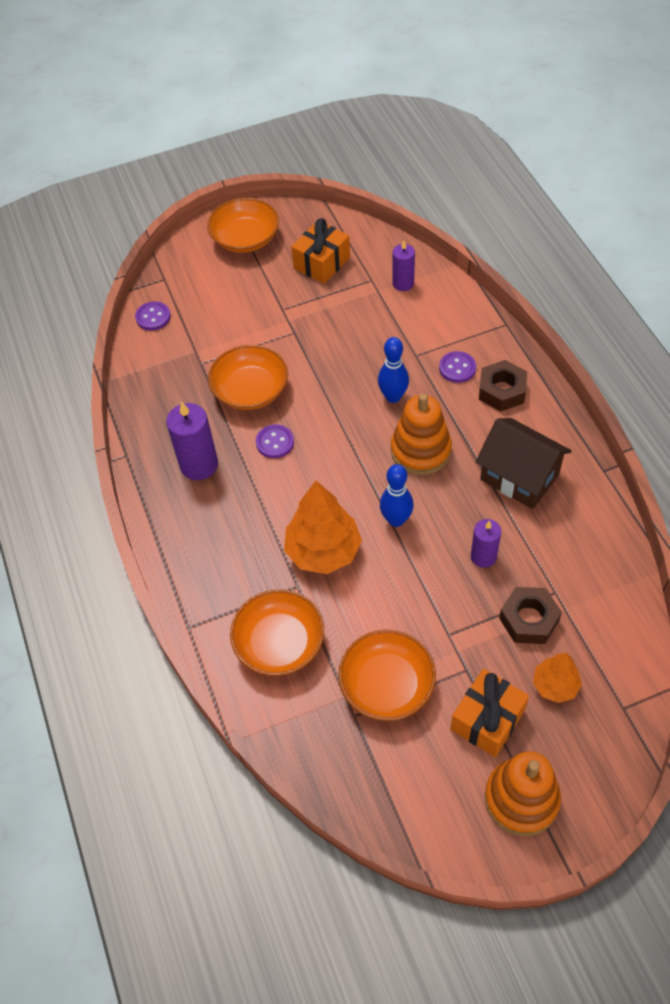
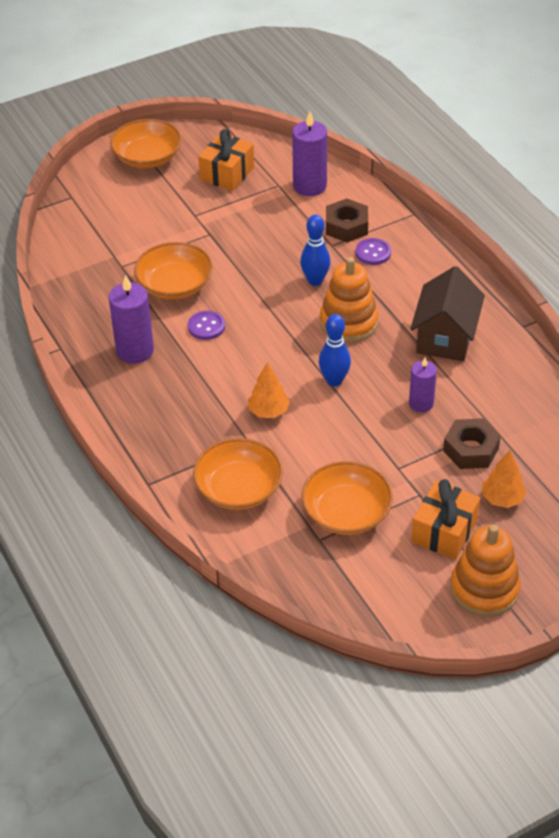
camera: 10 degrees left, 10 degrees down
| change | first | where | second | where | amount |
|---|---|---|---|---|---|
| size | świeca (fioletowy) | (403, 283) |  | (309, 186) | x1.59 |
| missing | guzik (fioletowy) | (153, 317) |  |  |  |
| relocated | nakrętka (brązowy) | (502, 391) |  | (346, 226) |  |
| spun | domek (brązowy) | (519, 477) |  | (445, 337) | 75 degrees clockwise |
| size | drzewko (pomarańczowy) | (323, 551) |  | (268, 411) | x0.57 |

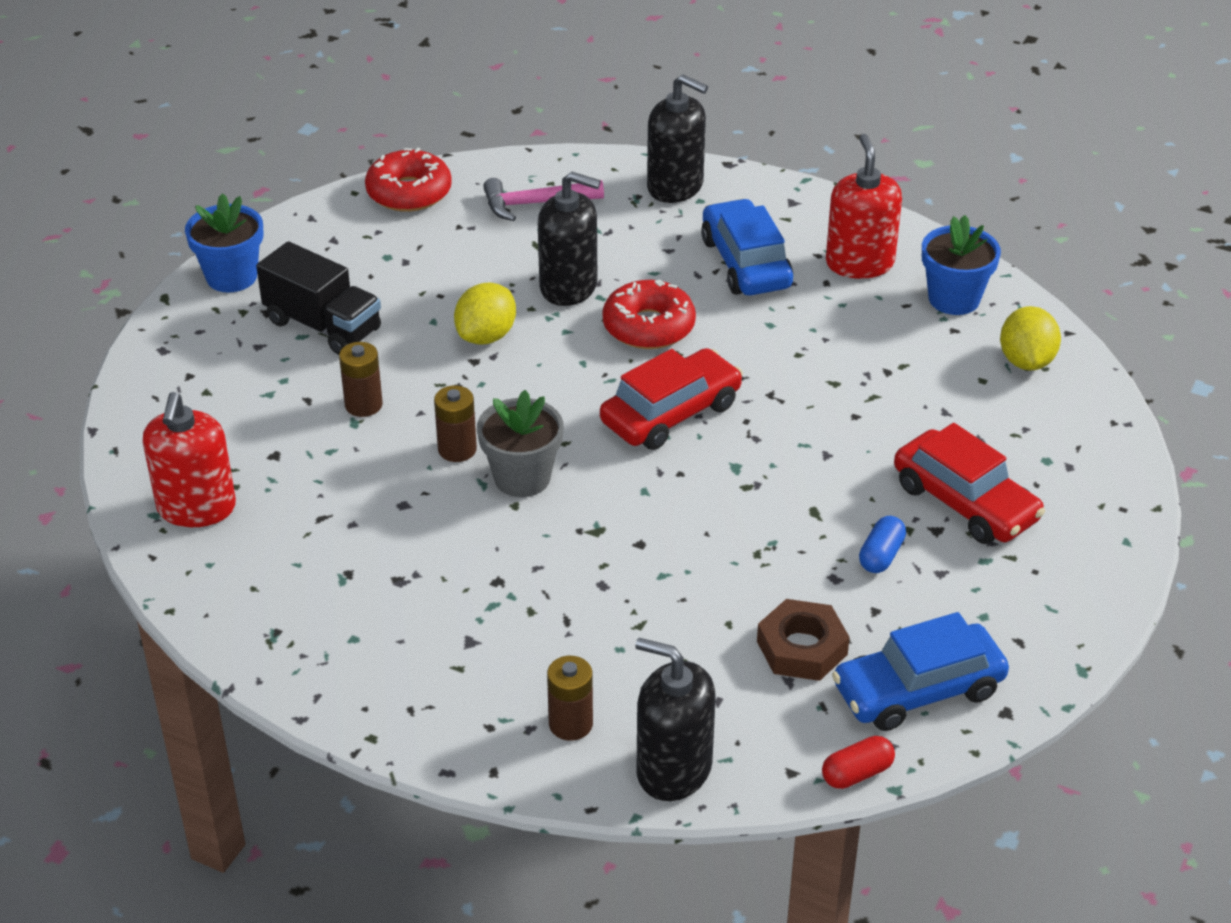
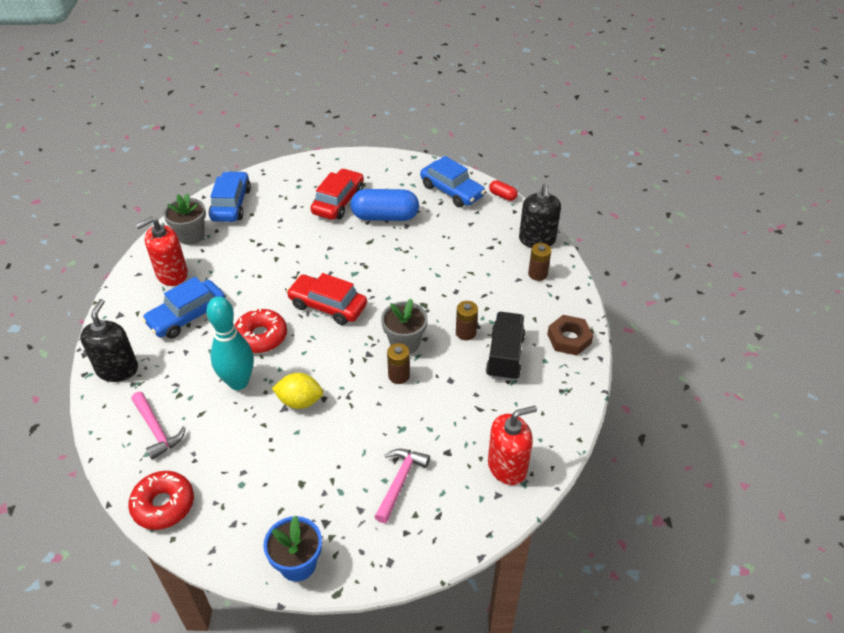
camera: 115 degrees left, 5 degrees up
| change | first | where | second | where | amount |
|---|---|---|---|---|---|
| exchanged | dozownik mydła (czarny) | (569, 287) | kręgiel (turkusowy) | (238, 382) |  |
| colour | doniczka (niebieski) | (954, 299) | doniczka (szary) | (191, 235) |  |
| relocated | ciężarówka (czarny) | (323, 326) |  | (505, 356) |  |
| exchanged | cytryna (żółty) | (1026, 361) | samochód (niebieski) | (231, 204) |  |
| relocated | bateria (brązowy) | (363, 405) |  | (465, 333) |  |
| size | kapsułka (niebieski) | (881, 555) |  | (385, 216) | x2.14 |
| relocated | nakrętka (brązowy) | (802, 648) |  | (569, 339) |  |
| appeared |  |  | młotek (różowy) | (400, 482) |  |

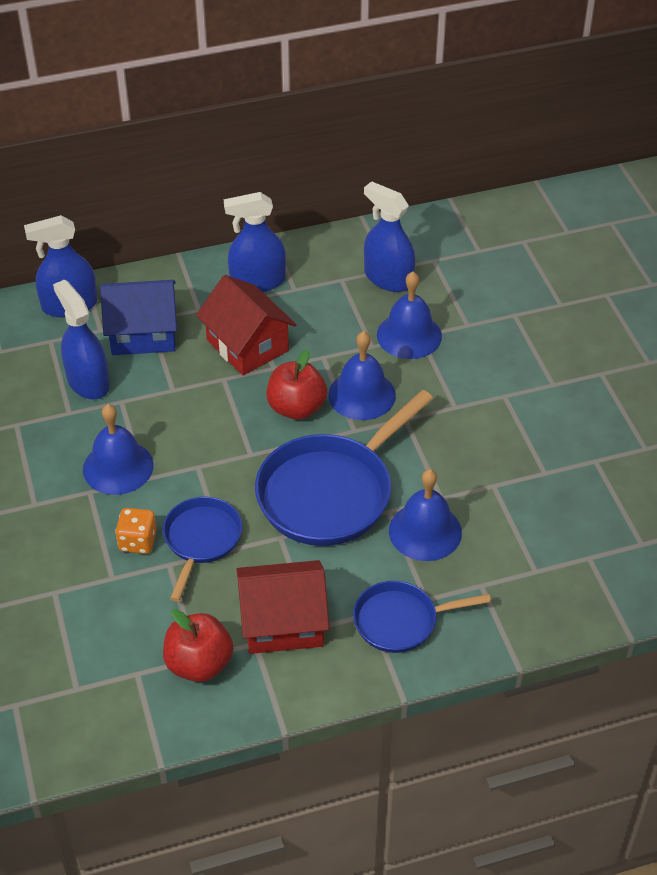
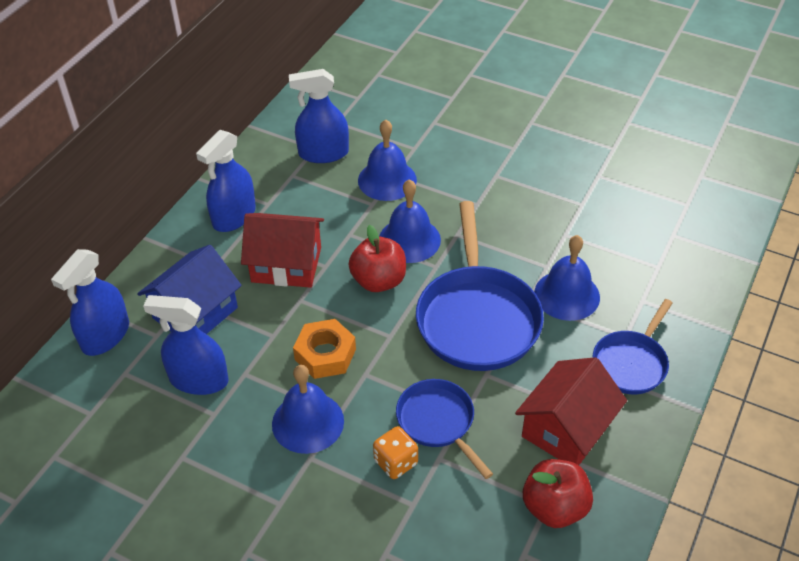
camera: 45 degrees left, 0 degrees up
| change | first | where | second | where | amount |
|---|---|---|---|---|---|
| appeared |  |  | nakrętka (pomarańczowy) | (325, 354) |  |

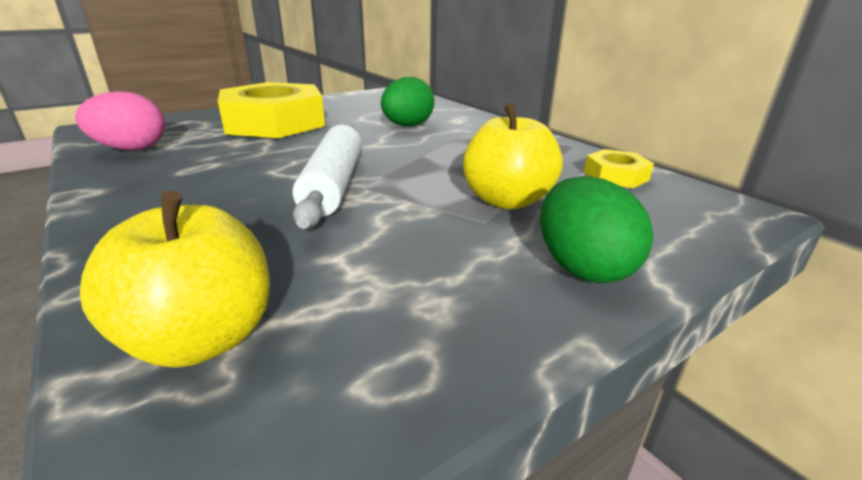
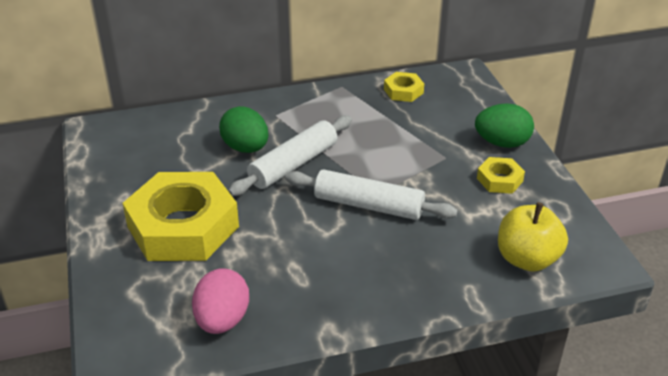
camera: 70 degrees left, 10 degrees up
| change | first | where | second | where | amount |
|---|---|---|---|---|---|
| missing | jabłko (żółty) | (507, 200) |  |  |  |
| appeared |  |  | wałek do ciasta (biały) | (293, 165) |  |
| appeared |  |  | nakrętka (żółty) | (499, 180) |  |

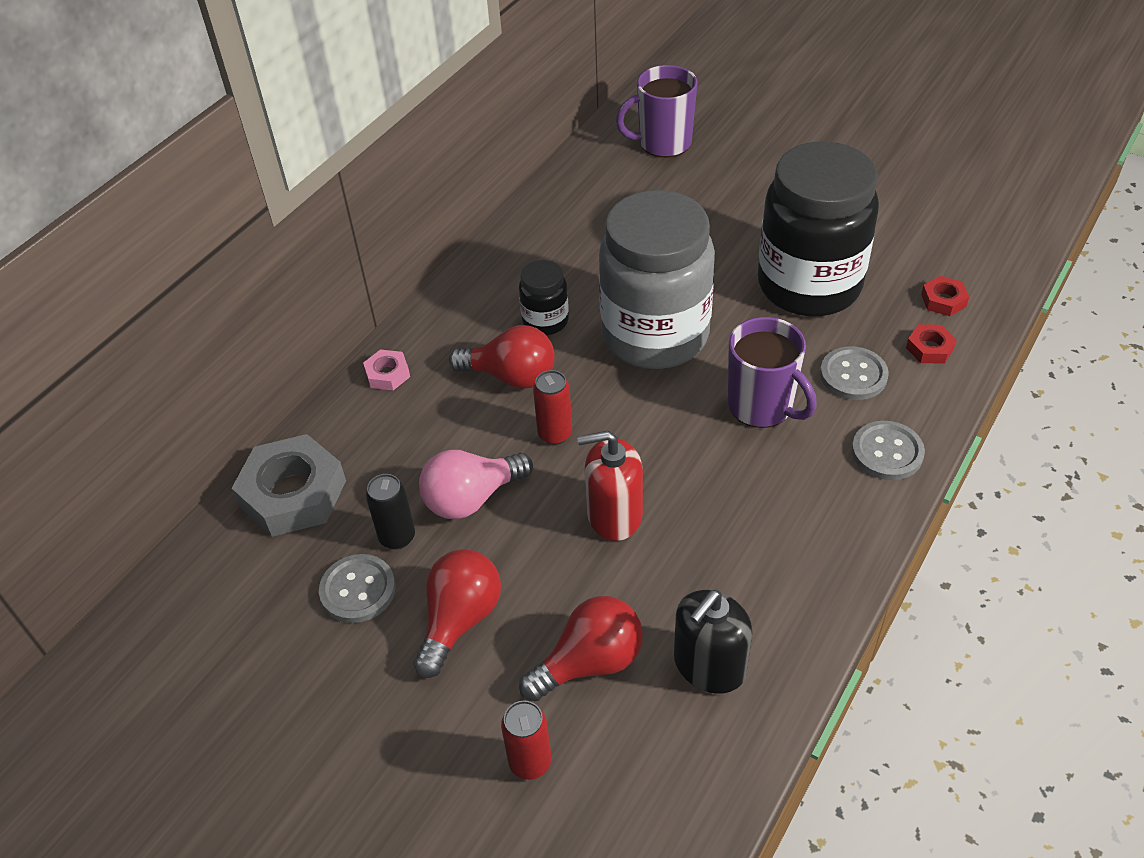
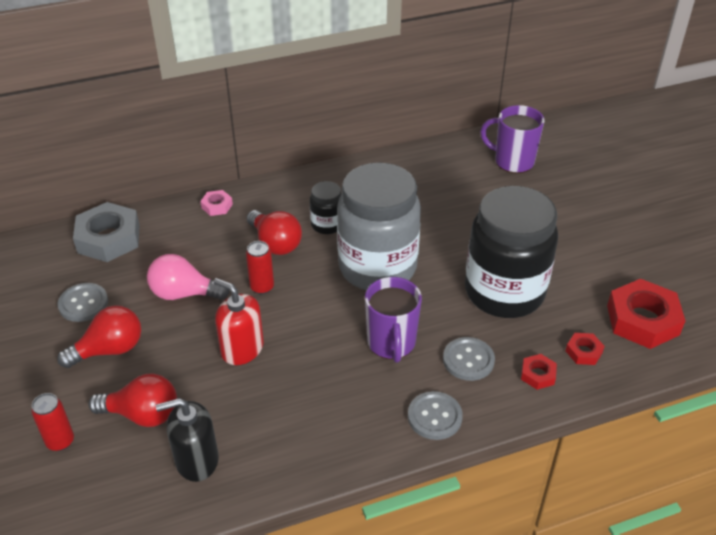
camera: 35 degrees right, 5 degrees down
| change | first | where | second | where | amount |
|---|---|---|---|---|---|
| missing | puszka (czarny) | (397, 537) |  |  |  |
| appeared |  |  | nakrętka (czerwony) | (642, 320) |  |

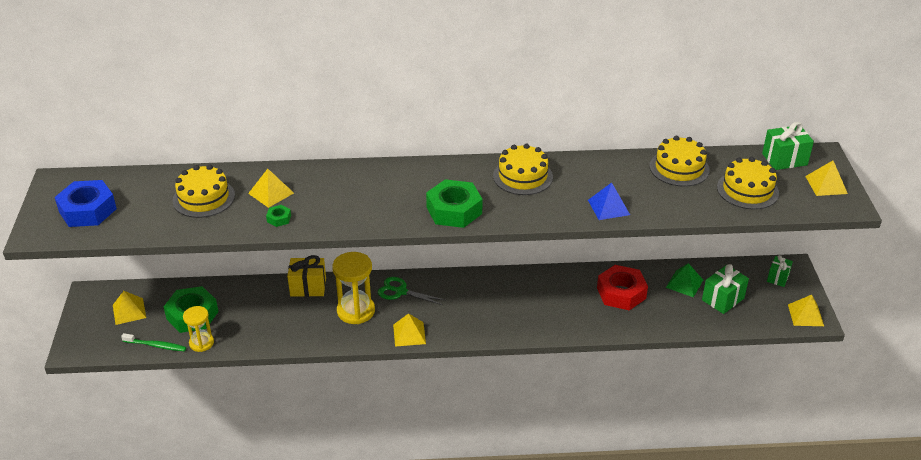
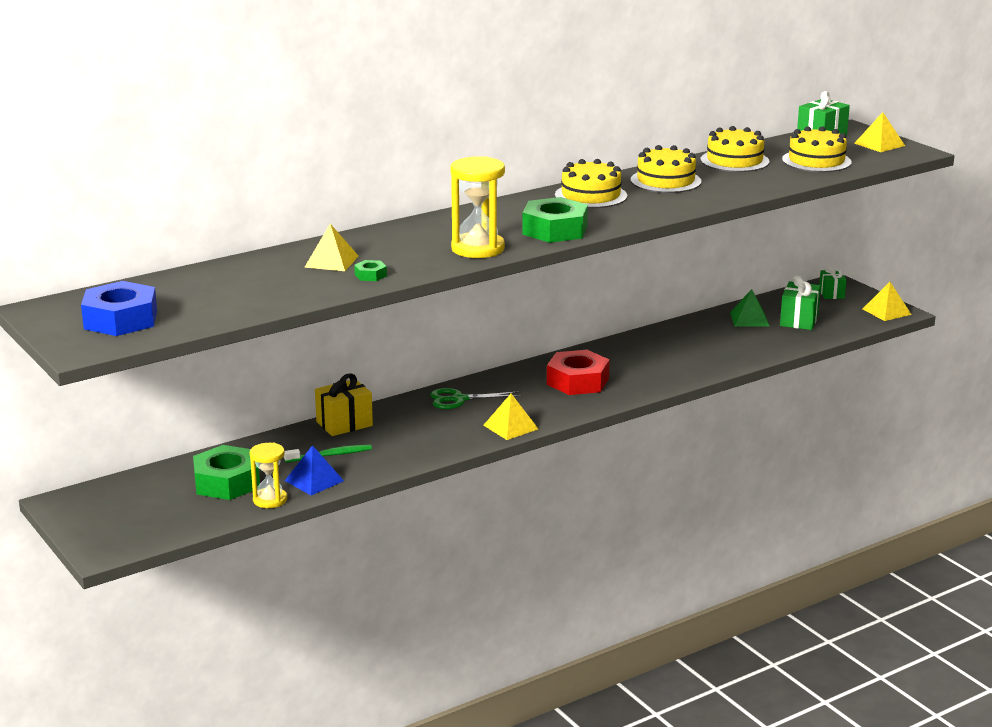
camera: 30 degrees left, 15 degrees down
| change | first | where | second | where | amount |
|---|---|---|---|---|---|
| relocated | tort (żółty) | (203, 198) |  | (665, 181) |  |
| relocated | piramida (niebieski) | (608, 207) |  | (314, 480) |  |
| relocated | klepsydra (żółty) | (356, 311) |  | (478, 249) |  |
| relocated | nakrętka (czerwony) | (621, 293) |  | (577, 381) |  |
| missing | piramida (żółty) | (129, 311) |  |  |  |
| relocated | szczoteczka do zębów (zielony) | (156, 345) |  | (330, 455) |  |

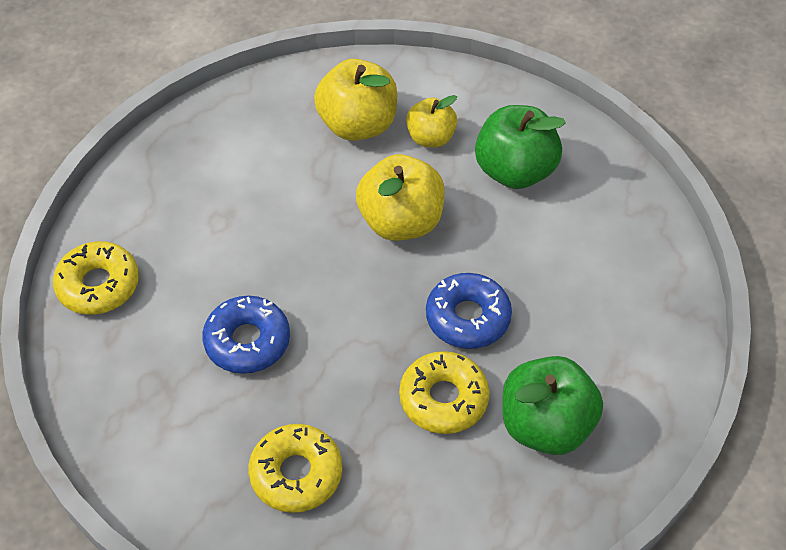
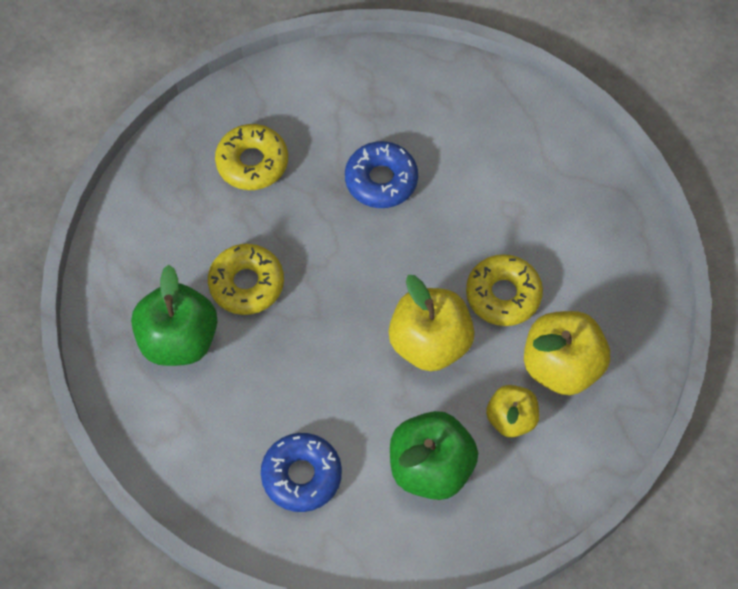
camera: 120 degrees right, 10 degrees up
| change | first | where | second | where | amount |
|---|---|---|---|---|---|
| relocated | donut (żółty) | (98, 285) |  | (503, 295) |  |
| relocated | donut (niebieski) | (468, 317) |  | (301, 475) |  |

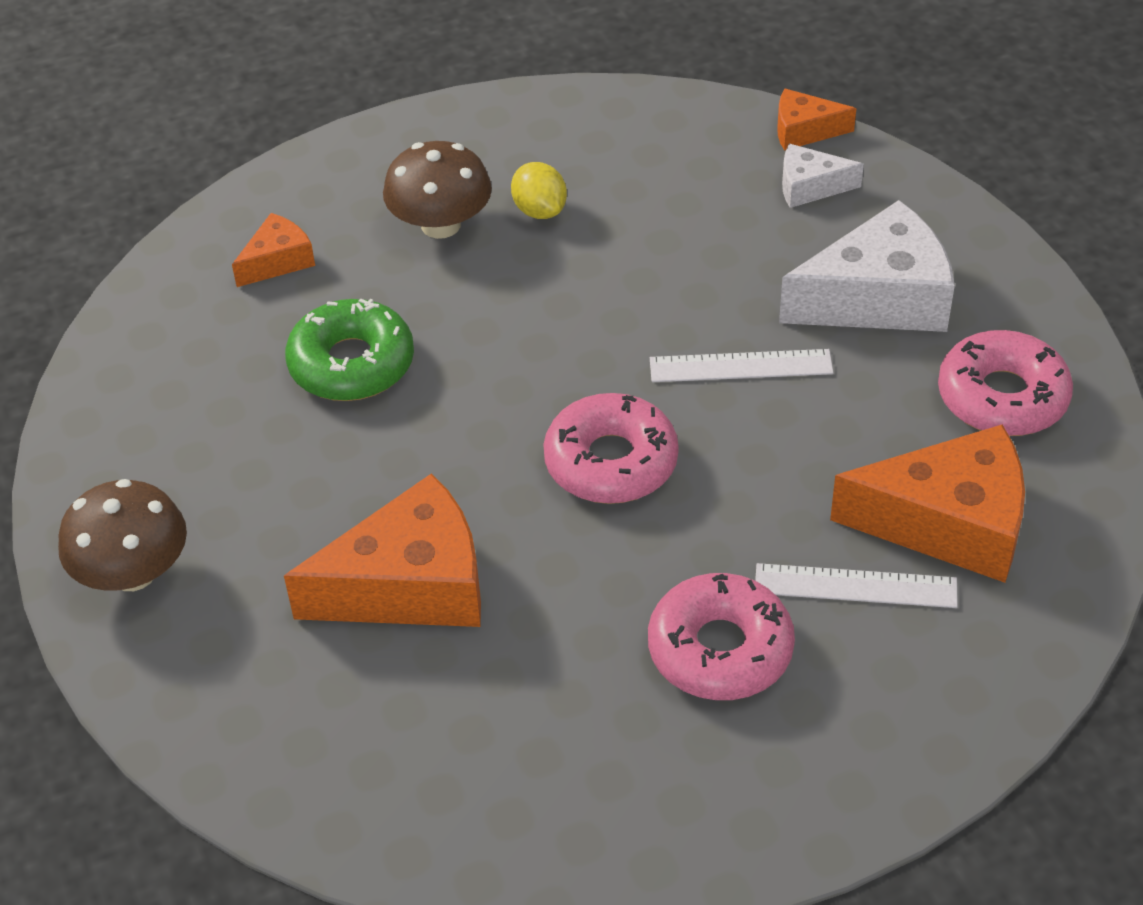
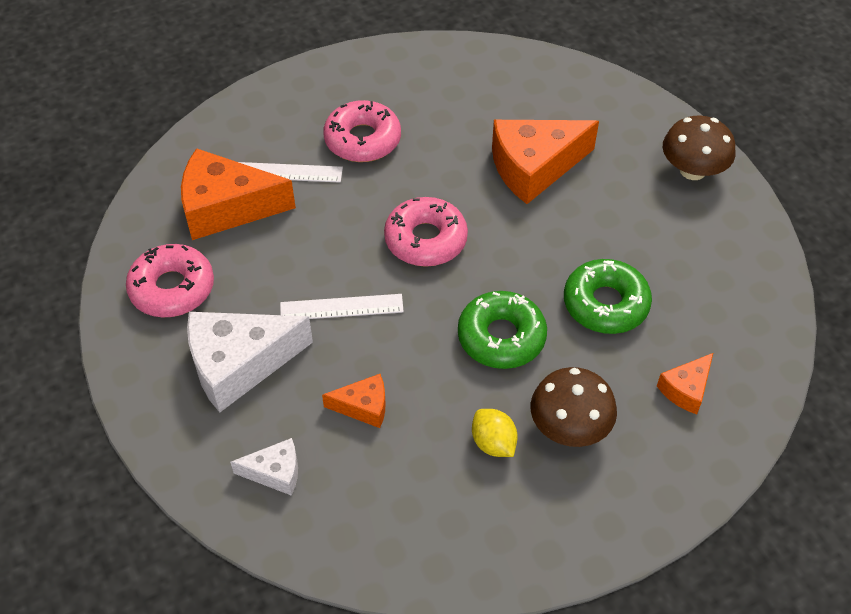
camera: 175 degrees right, 5 degrees up
| change | first | where | second | where | amount |
|---|---|---|---|---|---|
| relocated | ser (pomarańczowy) | (804, 131) |  | (363, 406) |  |
| appeared |  |  | donut (zielony) | (501, 337) |  |

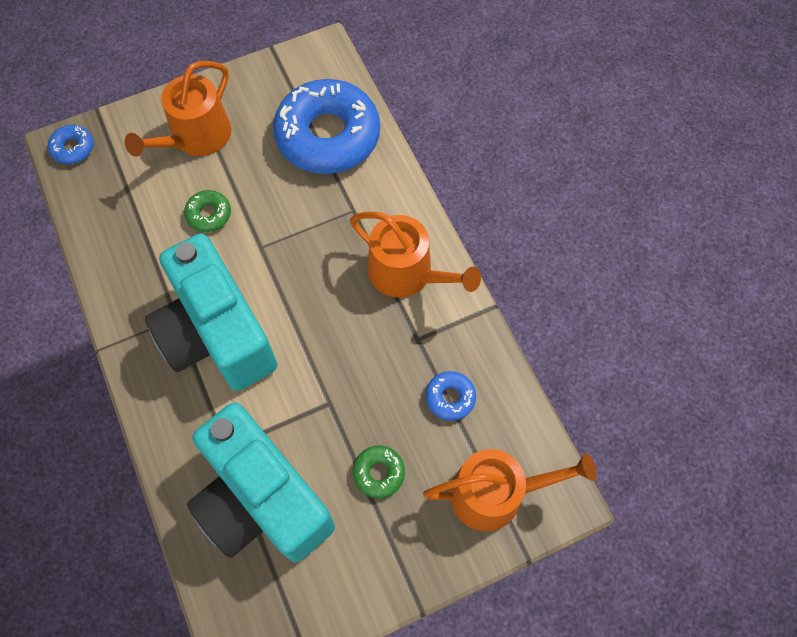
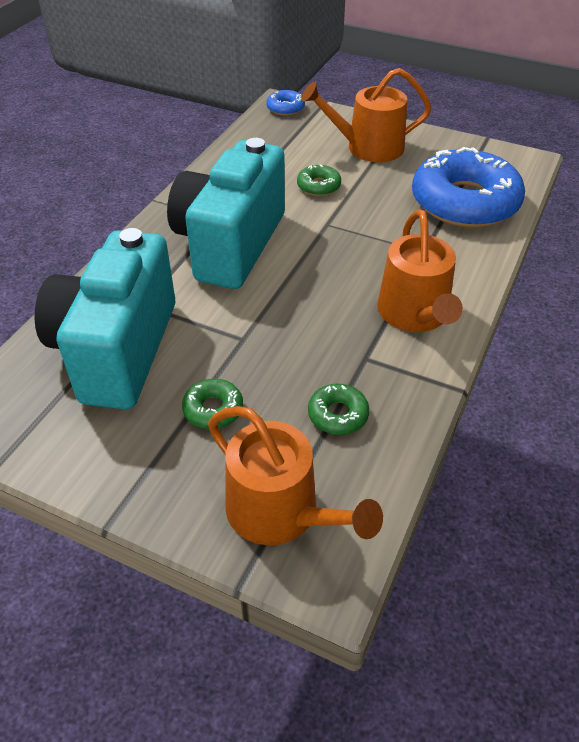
camera: 50 degrees right, 20 degrees down
| change | first | where | second | where | amount |
|---|---|---|---|---|---|
| colour | donut (niebieski) | (450, 397) | donut (zielony) | (338, 415) |  |

